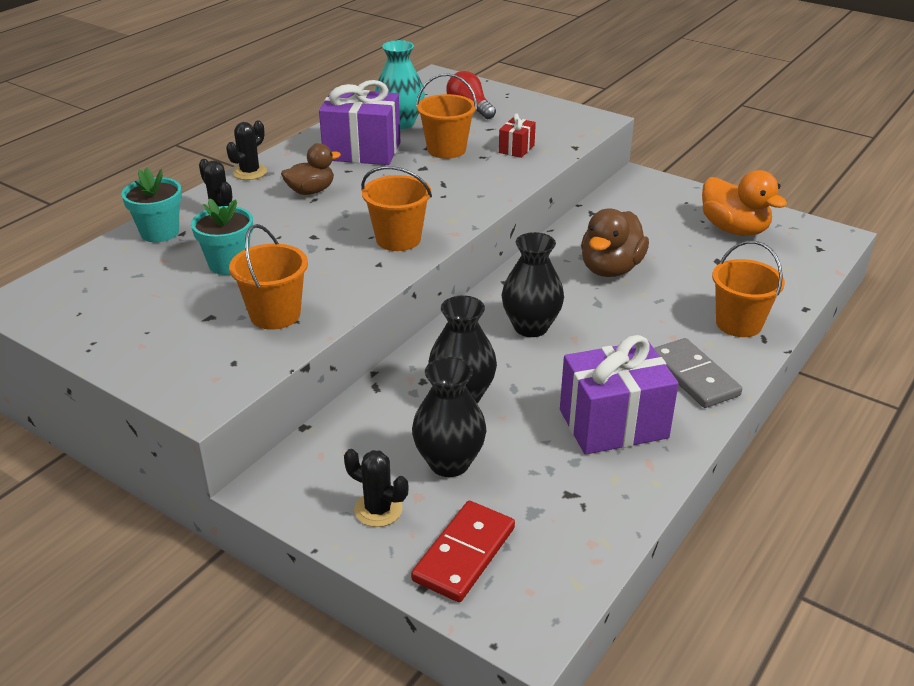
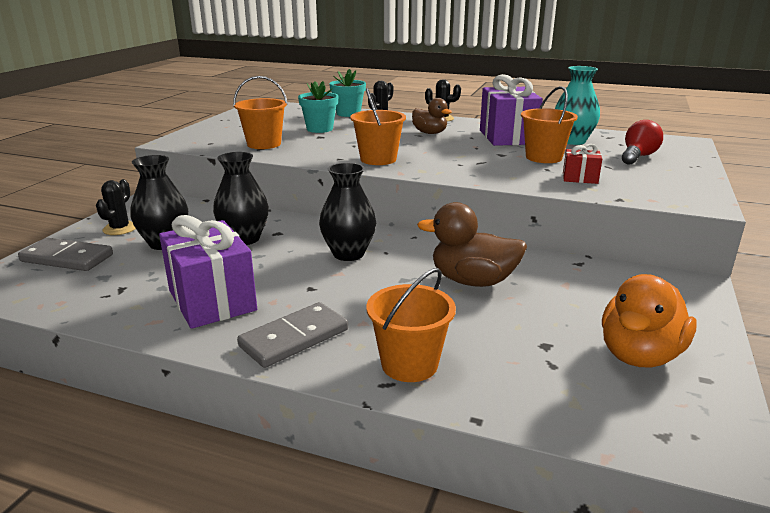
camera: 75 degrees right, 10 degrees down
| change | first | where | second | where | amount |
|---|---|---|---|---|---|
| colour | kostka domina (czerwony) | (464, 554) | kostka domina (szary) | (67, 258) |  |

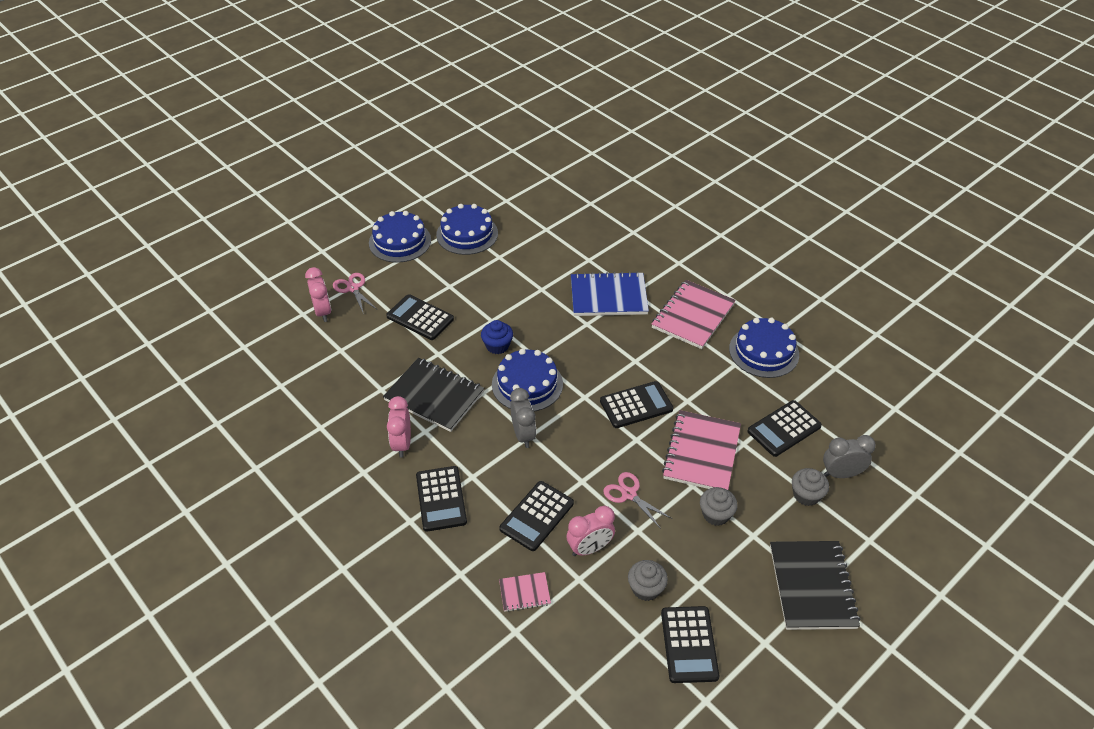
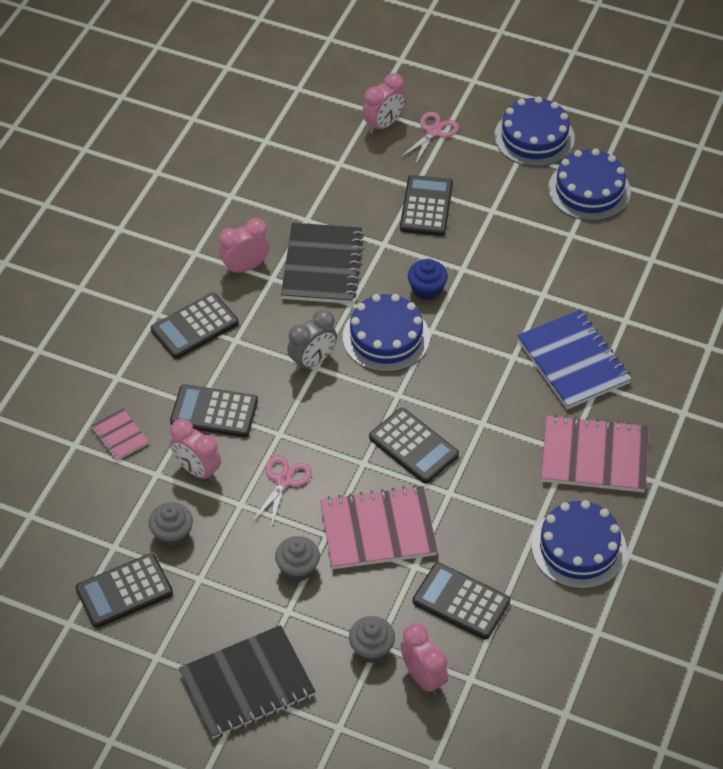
camera: 65 degrees right, 5 degrees up
| change | first | where | second | where | amount |
|---|---|---|---|---|---|
| colour | budzik (szary) | (841, 474) | budzik (różowy) | (423, 677) |  |

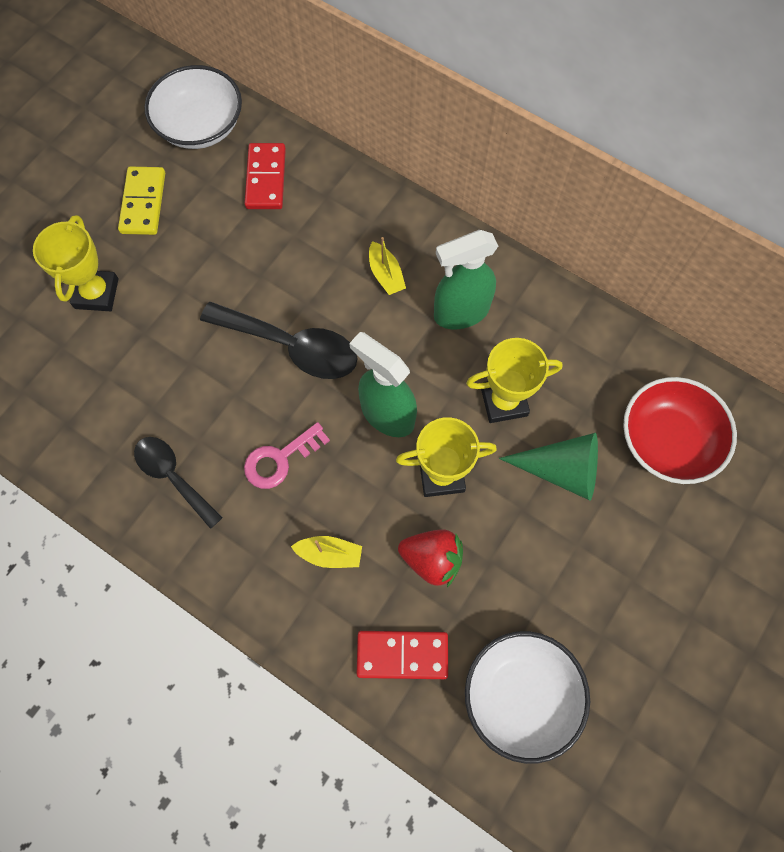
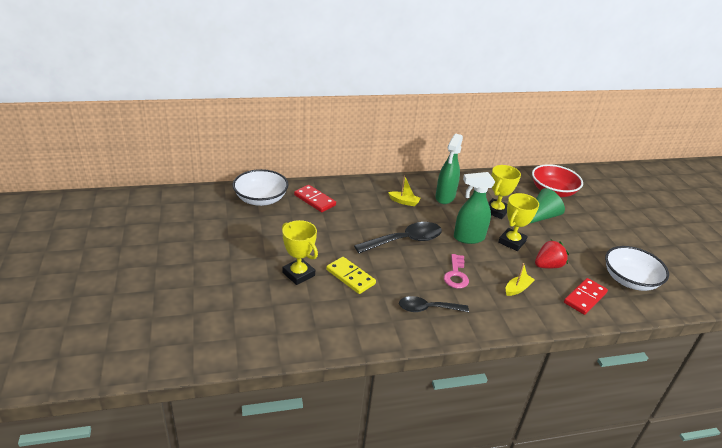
camera: 50 degrees left, 35 degrees down
| change | first | where | second | where | amount |
|---|---|---|---|---|---|
| relocated | kostka domina (żółty) | (143, 203) |  | (350, 277) |  |

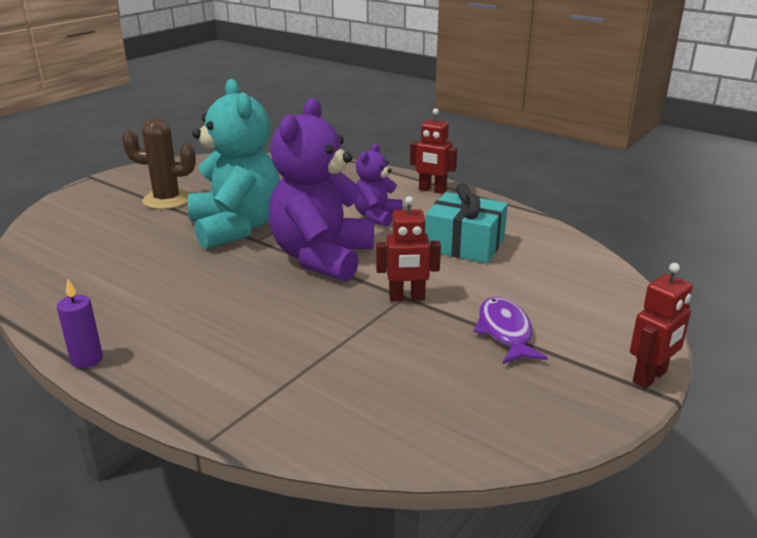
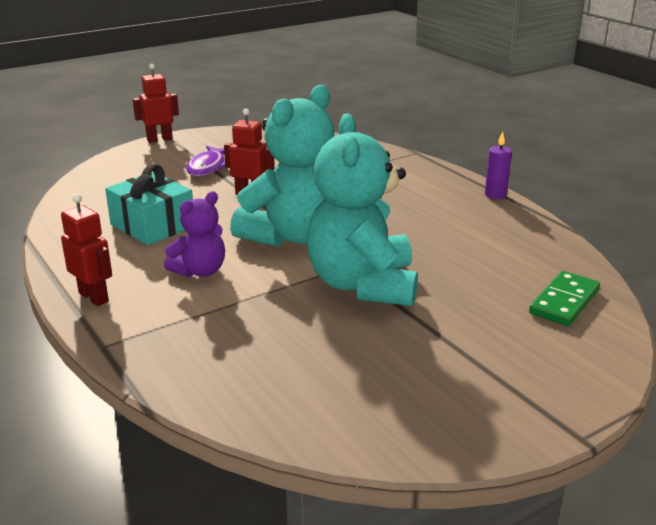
camera: 160 degrees left, 0 degrees up
| change | first | where | second | where | amount |
|---|---|---|---|---|---|
| colour | miś (fioletowy) | (322, 257) | miś (turkusowy) | (292, 236) |  |
| missing | kaktus (brązowy) | (167, 200) |  |  |  |
| appeared |  |  | kostka domina (zielony) | (564, 302) |  |

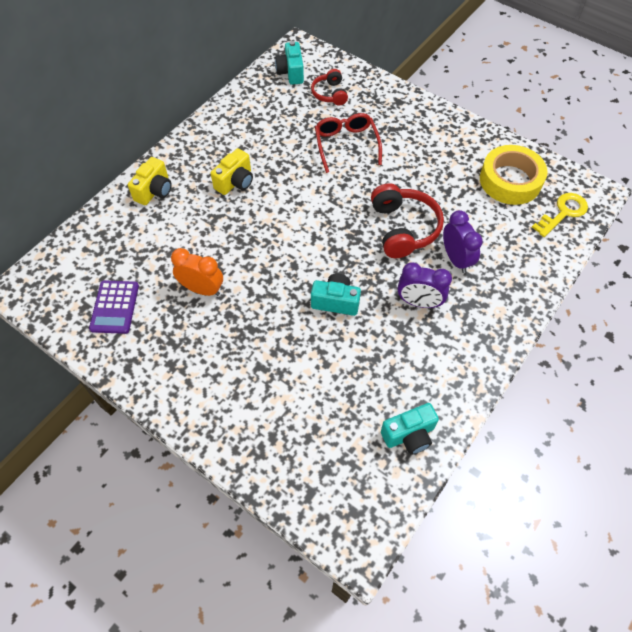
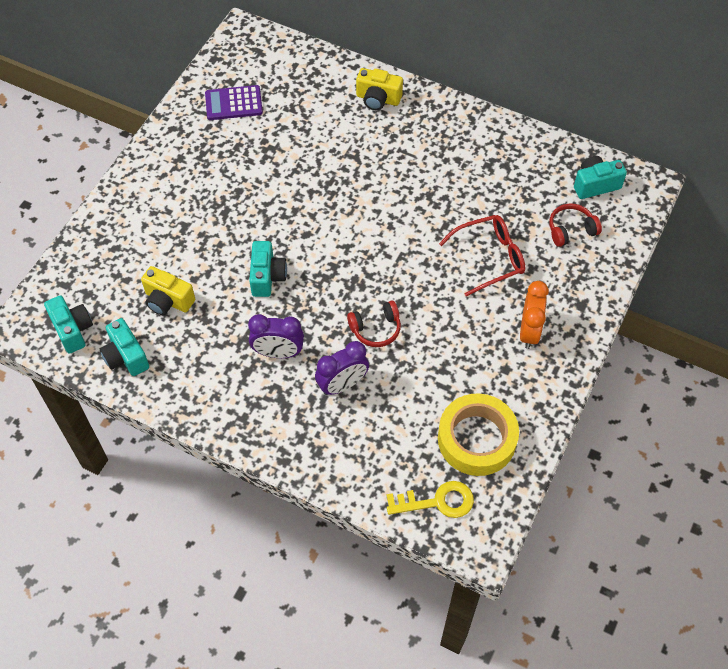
camera: 80 degrees right, 0 degrees up
| change | first | where | second | where | amount |
|---|---|---|---|---|---|
| relocated | aparat fotograficzny (żółty) | (235, 182) |  | (168, 300) |  |
| size | słuchawki (czerwony) | (403, 228) |  | (376, 329) | x0.59 |
| spun | klucz (żółty) | (563, 212) |  | (437, 501) | 45 degrees counterclockwise |
| relocated | budzik (pomarańczowy) | (202, 289) |  | (529, 331) |  |
| spun | budzik (fioletowy) | (419, 302) |  | (278, 353) | 90 degrees counterclockwise |
| appeared |  |  | aparat fotograficzny (turkusowy) | (73, 330) |  |

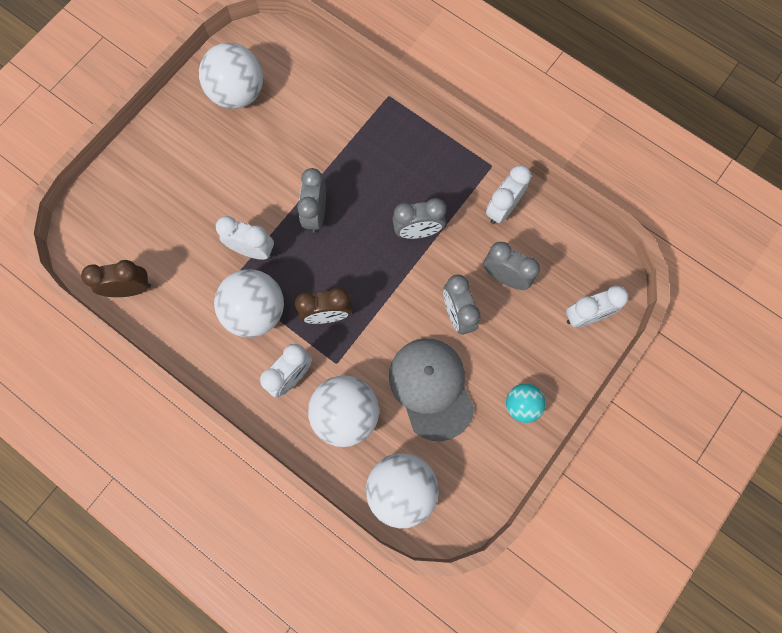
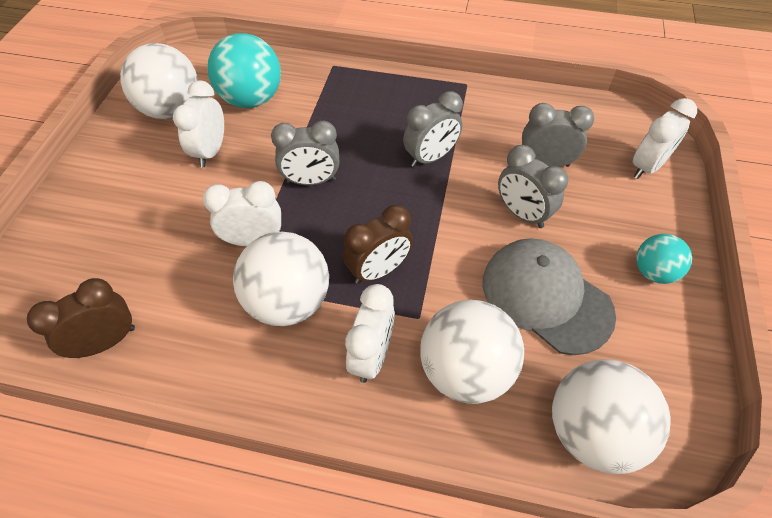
camera: 25 degrees left, 20 degrees down
| change | first | where | second | where | amount |
|---|---|---|---|---|---|
| relocated | budzik (biały) | (502, 209) |  | (210, 152) |  |
| spun | budzik (szary) | (316, 214) |  | (311, 181) | 75 degrees counterclockwise |
| appeared |  |  | piłka (turkusowy) | (251, 99) |  |

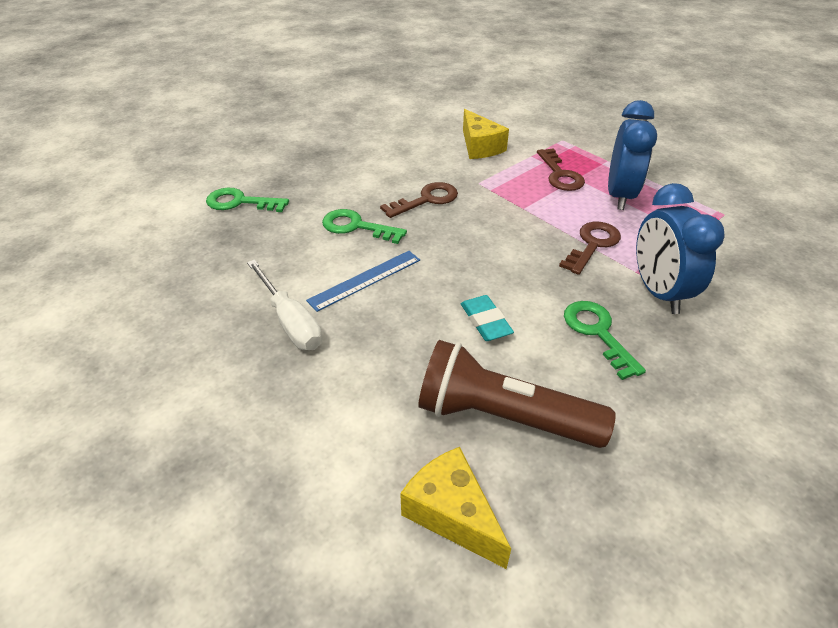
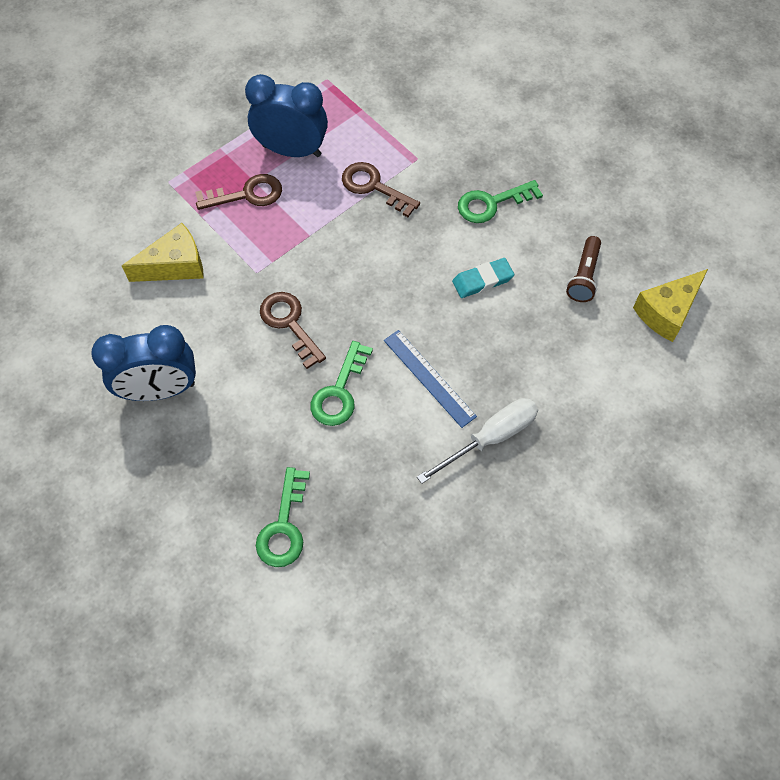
camera: 90 degrees left, 20 degrees up
| change | first | where | second | where | amount |
|---|---|---|---|---|---|
| relocated | budzik (niebieski) | (658, 292) |  | (160, 390) |  |
| size | latarka (brązowy) | (503, 416) |  | (583, 276) | x0.52 |

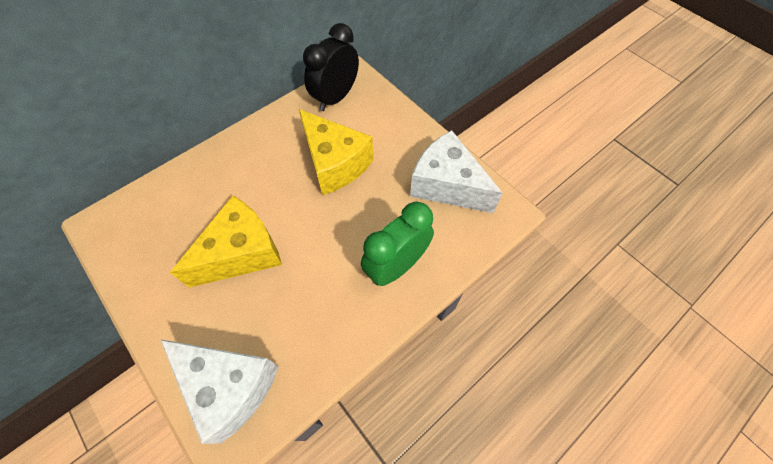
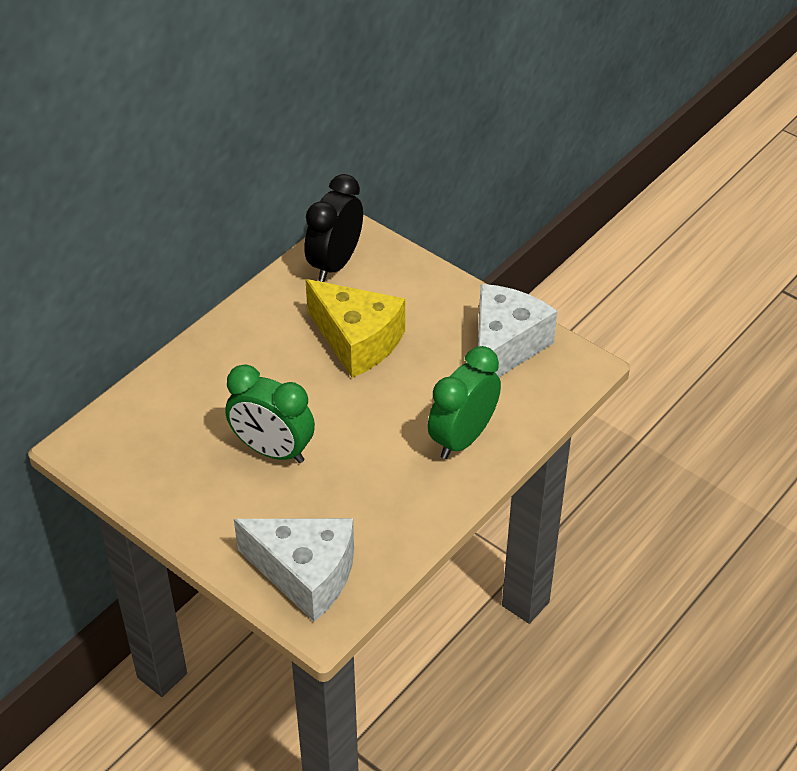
camera: 10 degrees left, 15 degrees down
| change | first | where | second | where | amount |
|---|---|---|---|---|---|
| spun | ser (biały) | (447, 185) |  | (504, 347) | 90 degrees clockwise |
| exchanged | ser (żółty) | (241, 253) | budzik (zielony) | (272, 450) |  |

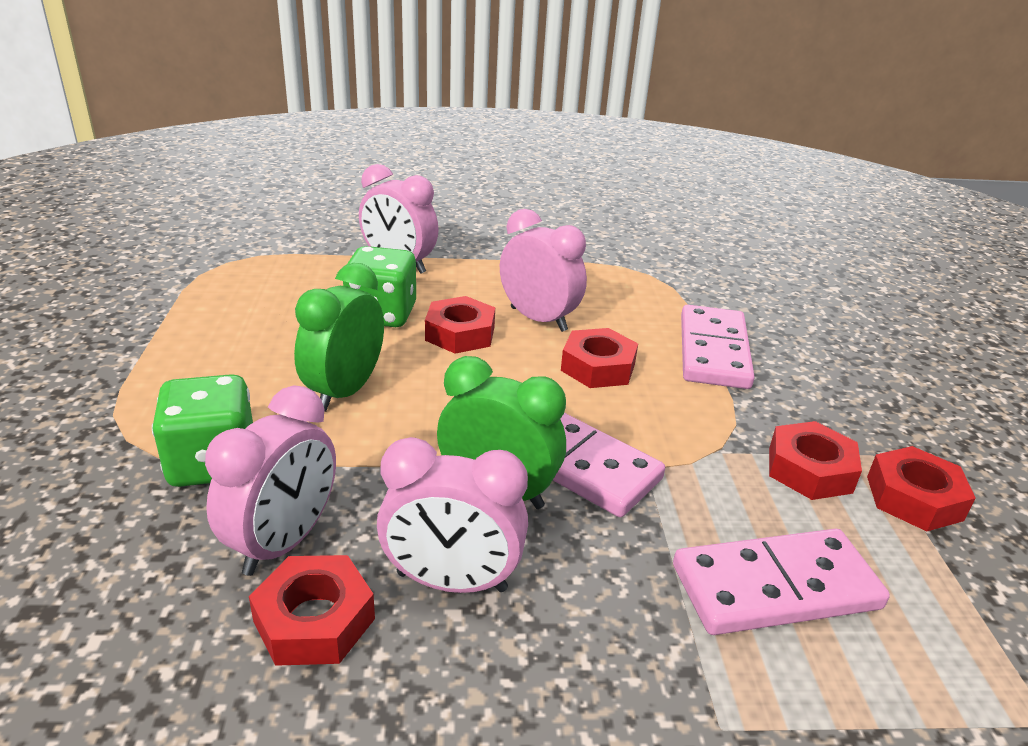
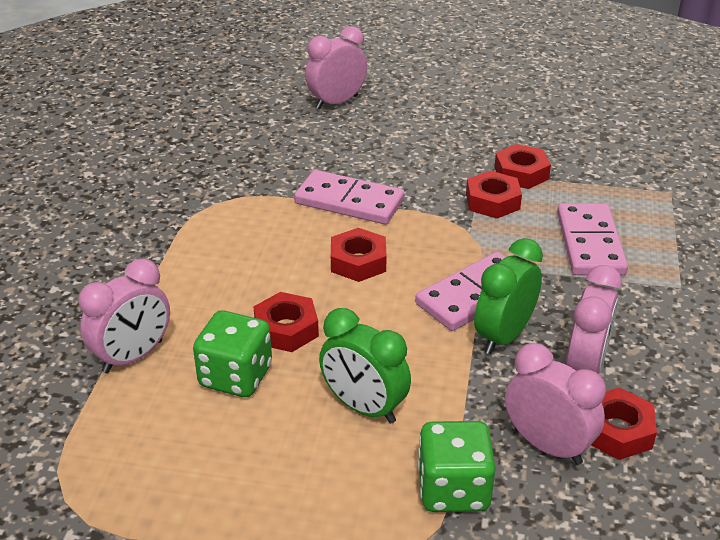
camera: 75 degrees left, 5 degrees up
| change | first | where | second | where | amount |
|---|---|---|---|---|---|
| relocated | budzik (różowy) | (538, 319) |  | (336, 102) |  |

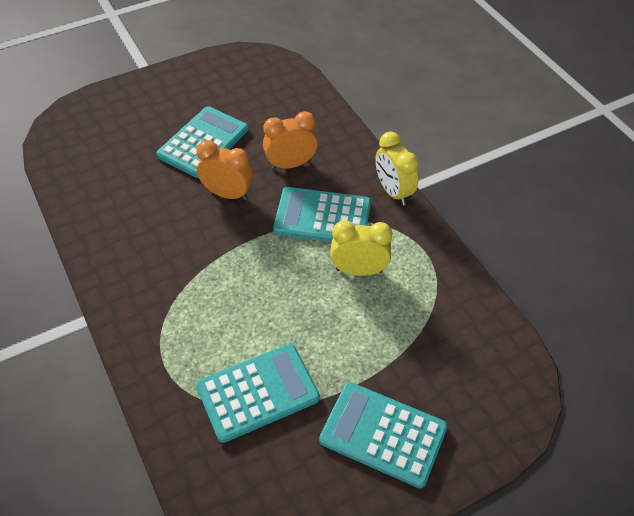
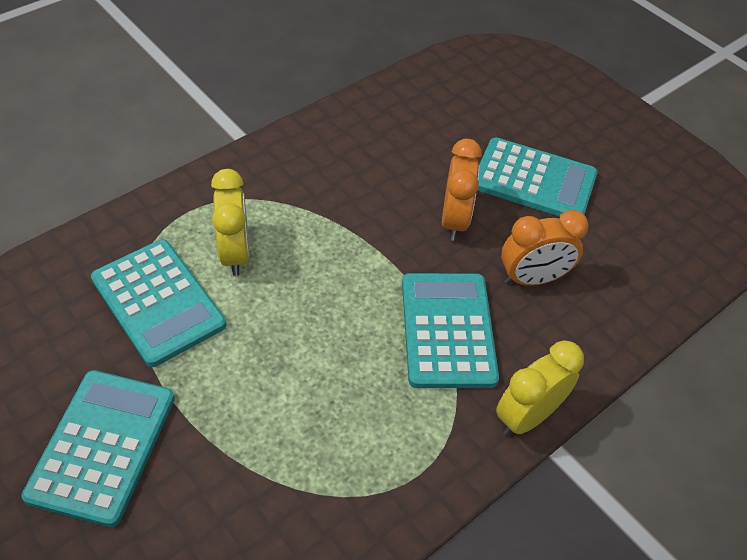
camera: 75 degrees right, 0 degrees up
| change | first | where | second | where | amount |
|---|---|---|---|---|---|
| spun | budzik (pomarańczowy) | (290, 164) |  | (532, 279) | 105 degrees clockwise |
| relocated | budzik (żółty) | (359, 270) |  | (235, 253) |  |

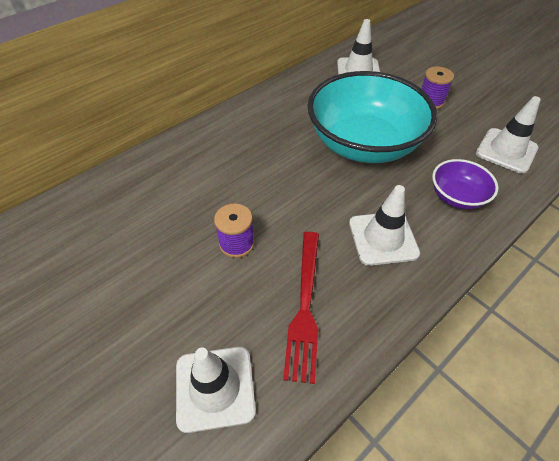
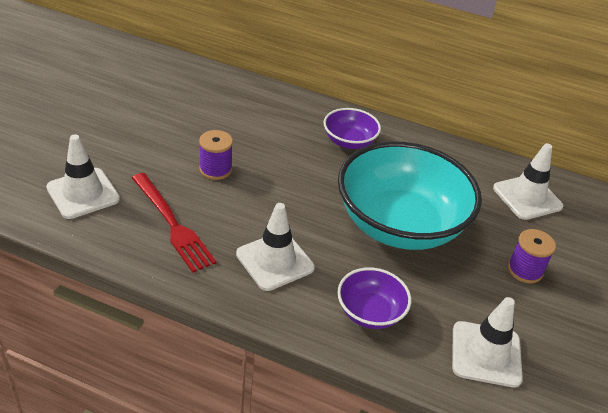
camera: 60 degrees right, 10 degrees down
| change | first | where | second | where | amount |
|---|---|---|---|---|---|
| spun | widelec (czerwony) | (305, 306) |  | (172, 224) | 105 degrees counterclockwise |
| appeared |  |  | miska (fioletowy) | (349, 141) |  |

